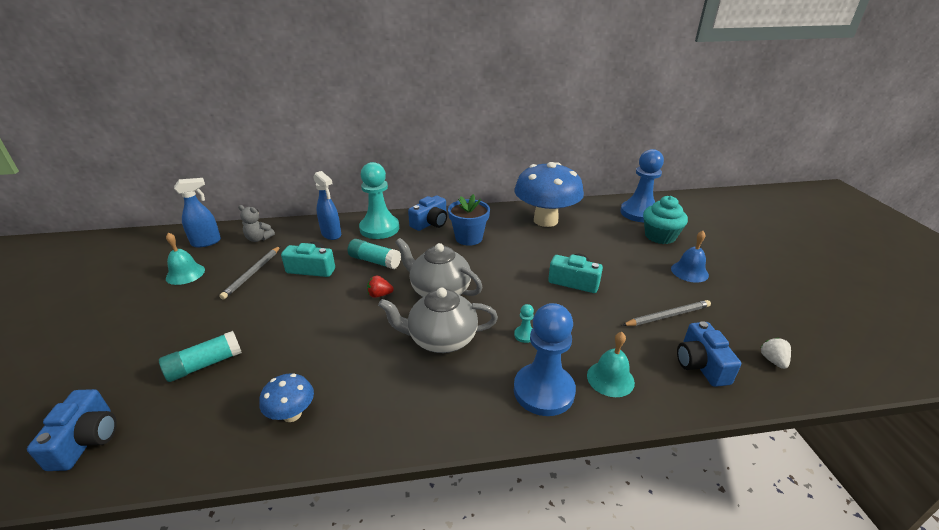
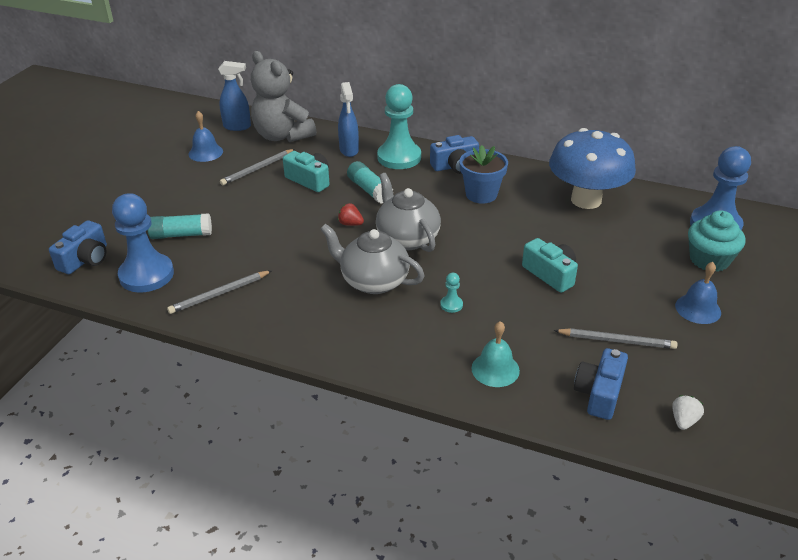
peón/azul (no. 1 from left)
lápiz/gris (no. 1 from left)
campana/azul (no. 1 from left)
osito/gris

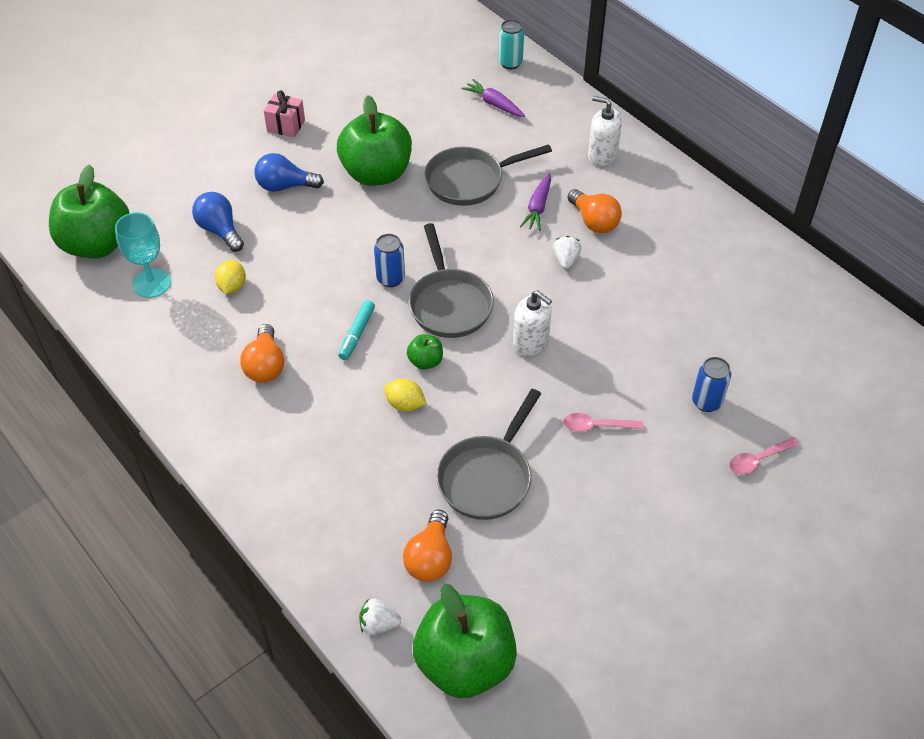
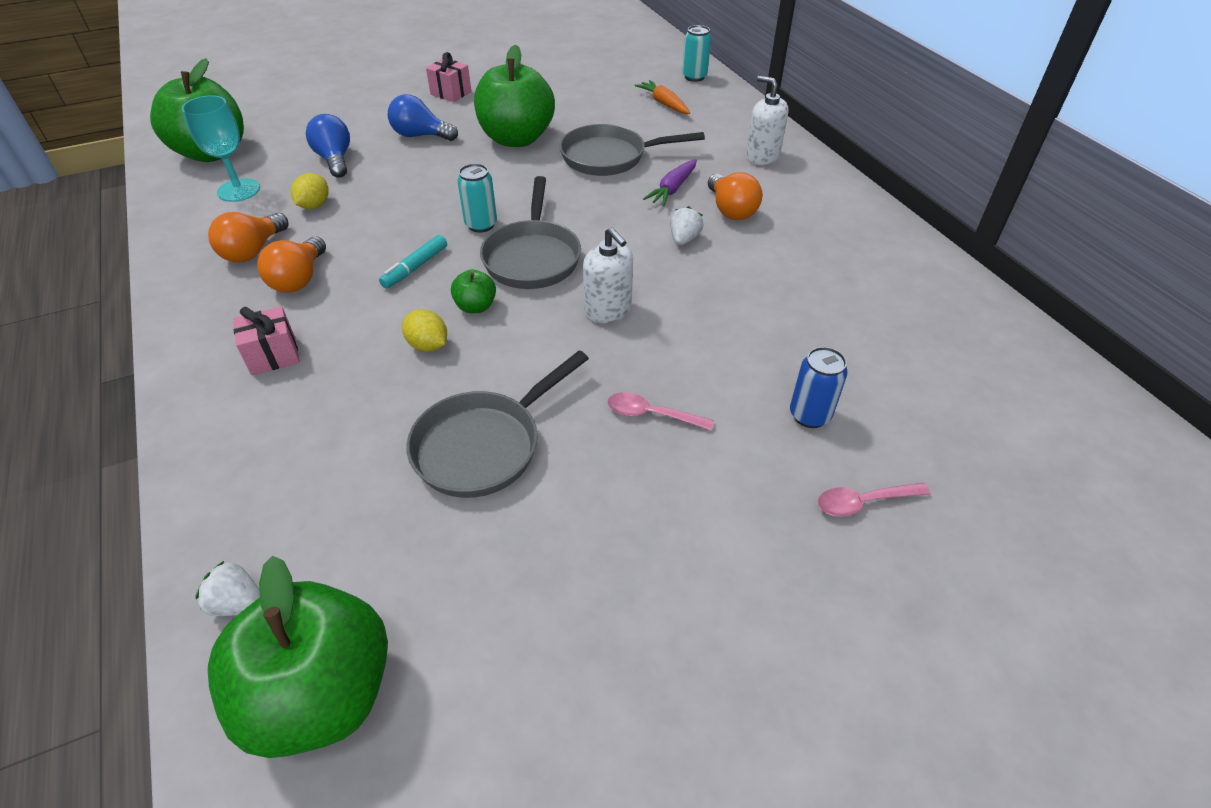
bombilla/naranja (no. 1 from left)
regalo/rosa (no. 1 from left)
lata/turquesa (no. 1 from left)
zanahoria/naranja

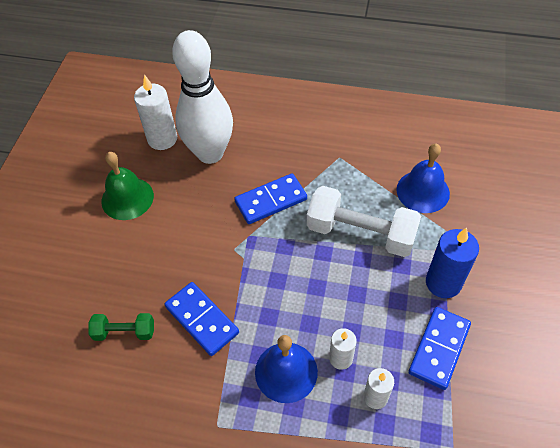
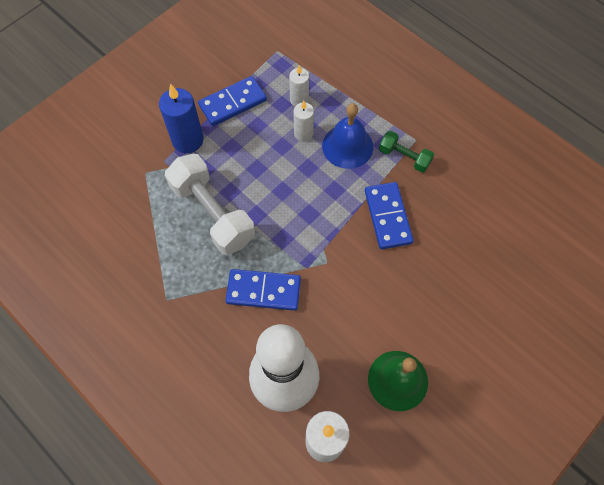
mancuerna/verde
campana/azul (no. 2 from left in the first image)

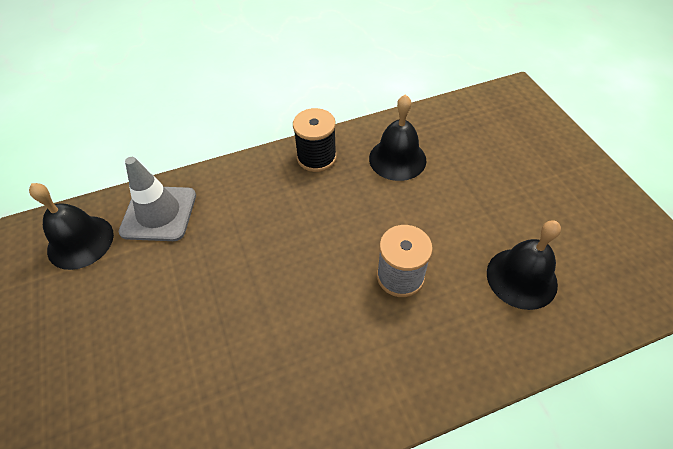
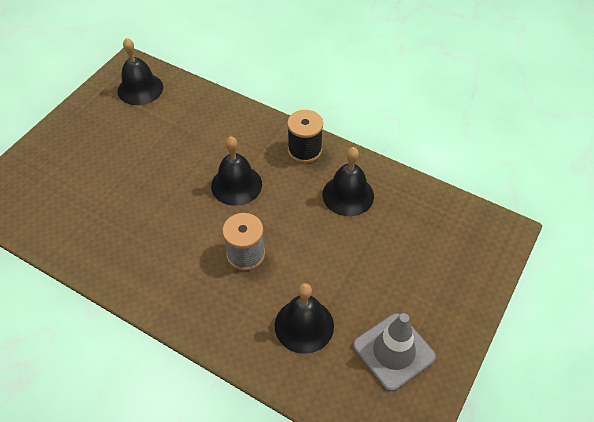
campana/negro (no. 2 from left)
cono de tráfico/gris

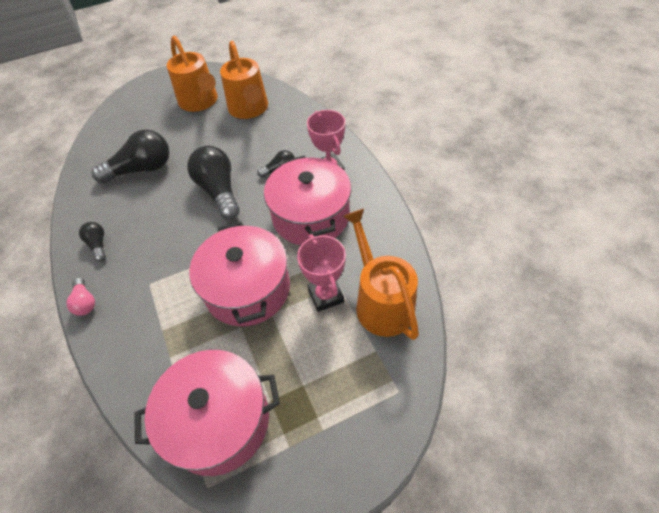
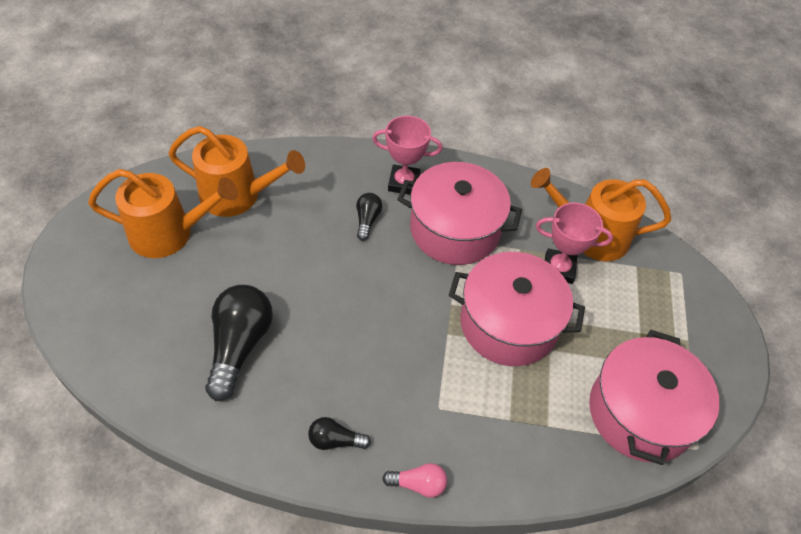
bombilla/negro (no. 3 from left in the first image)

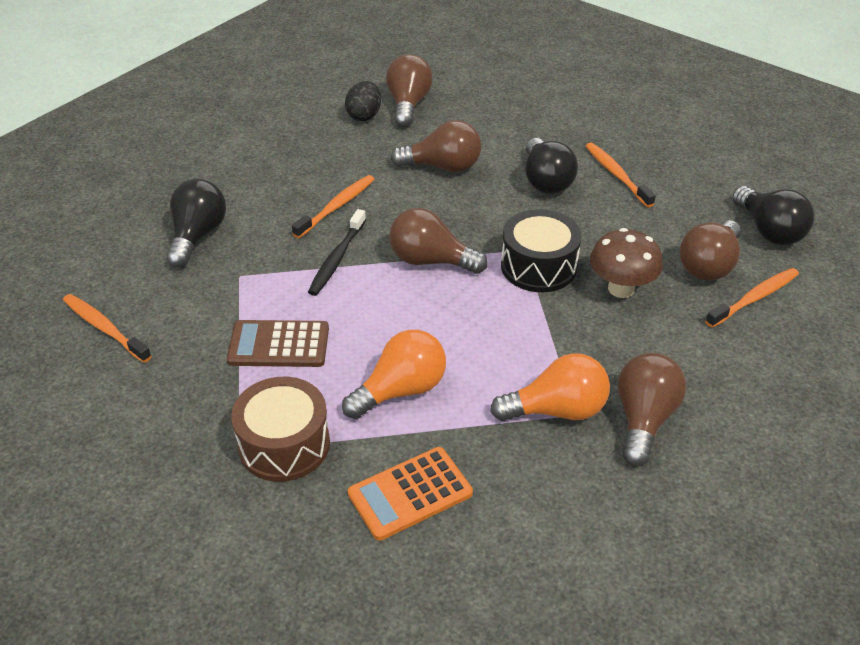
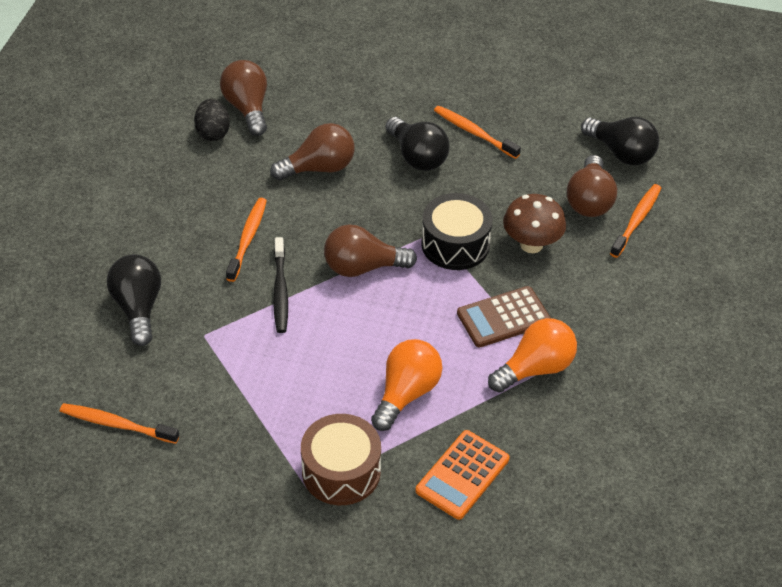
calculadora/marrón
bombilla/marrón (no. 4 from left in the first image)

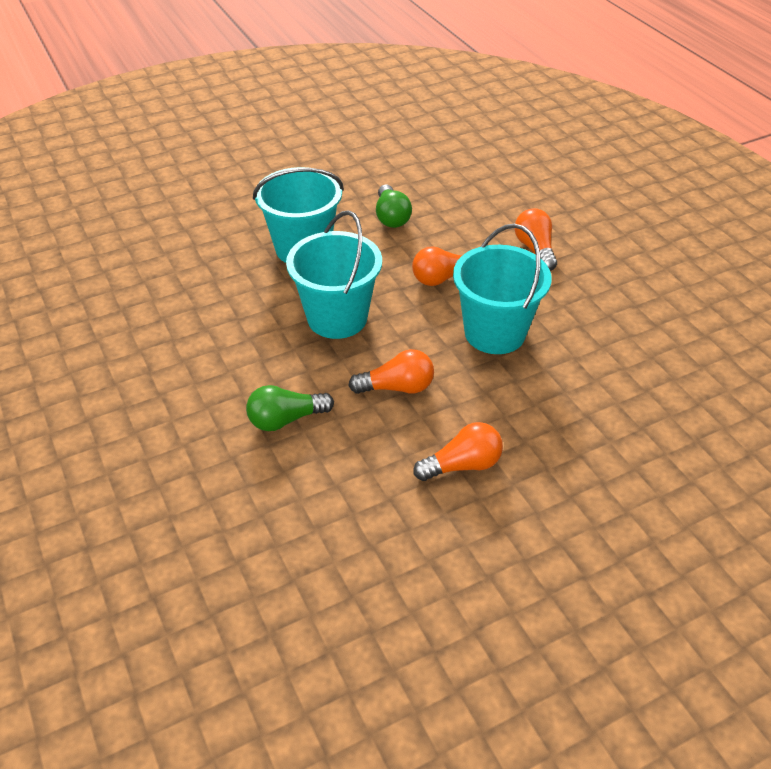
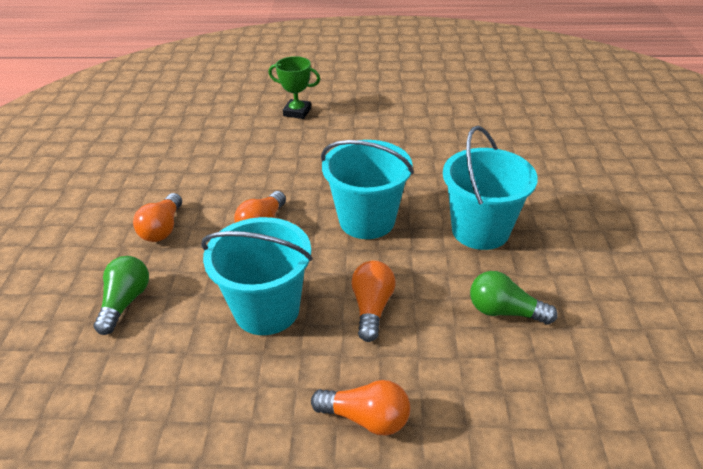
bombilla/verde (no. 1 from left)
trofeo/verde

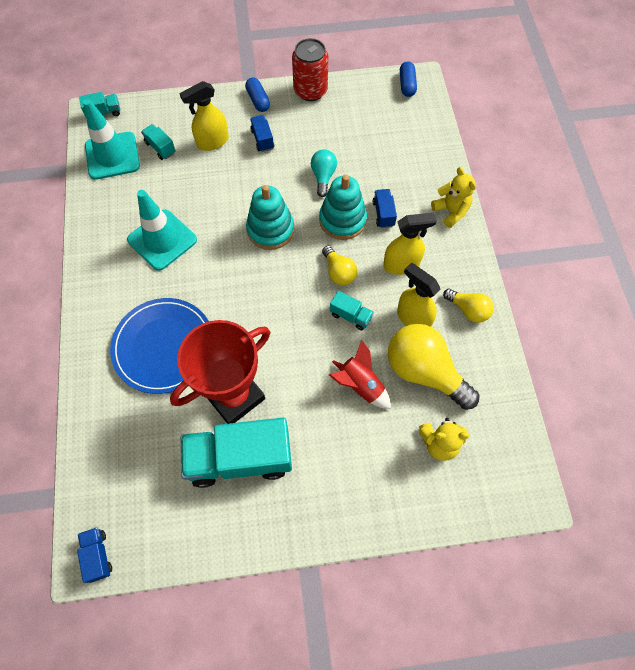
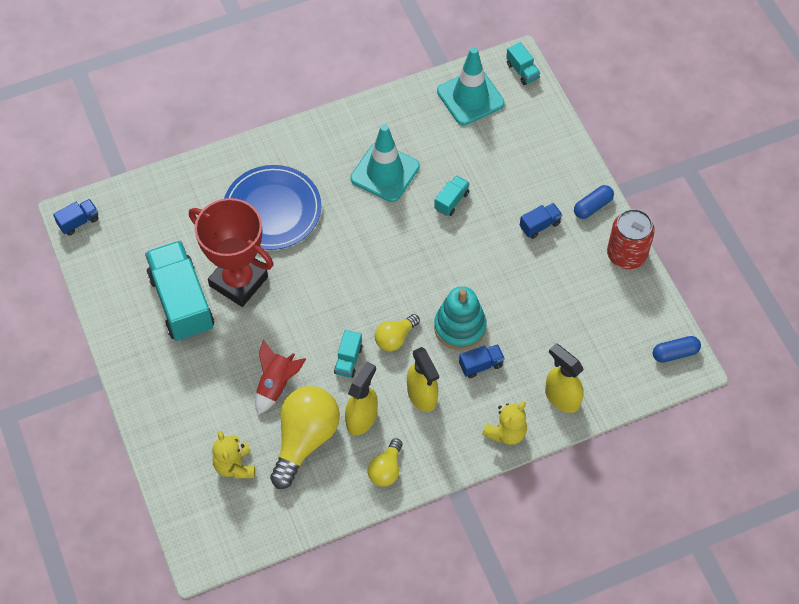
camión/turquesa (no. 3 from left)
pulverizador/amarillo (no. 3 from left)
juguete apilable/turquesa (no. 1 from left in the first image)
bombilla/turquesa

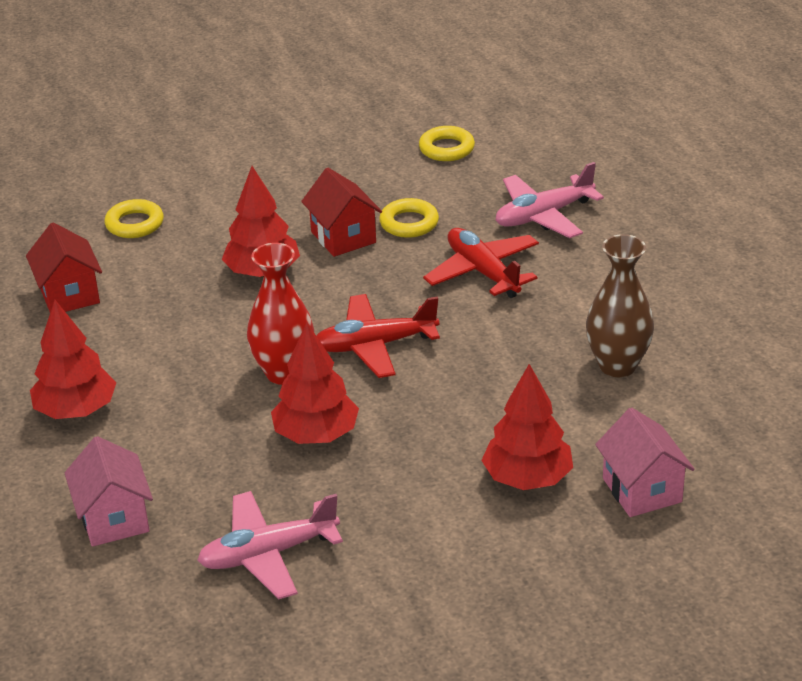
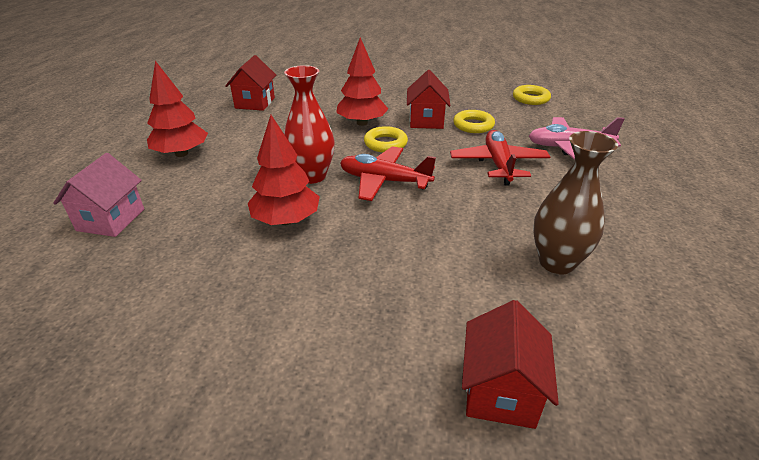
anillo/amarillo (no. 1 from left)
casa/rojo (no. 3 from left)
avión/rosa (no. 1 from left in the first image)
árbol/rojo (no. 4 from left in the first image)

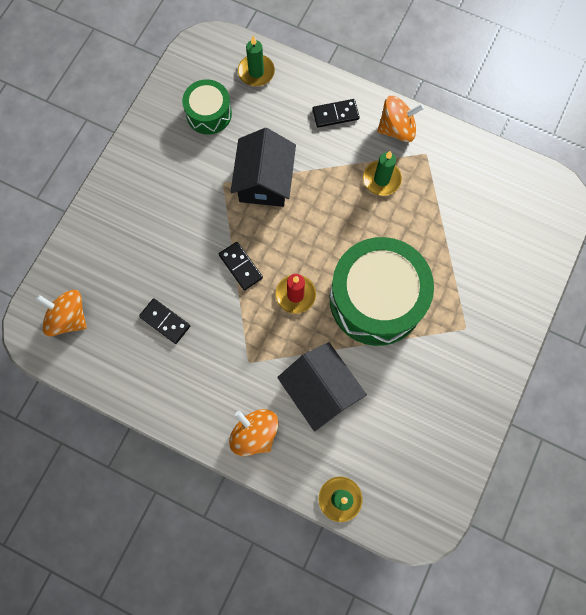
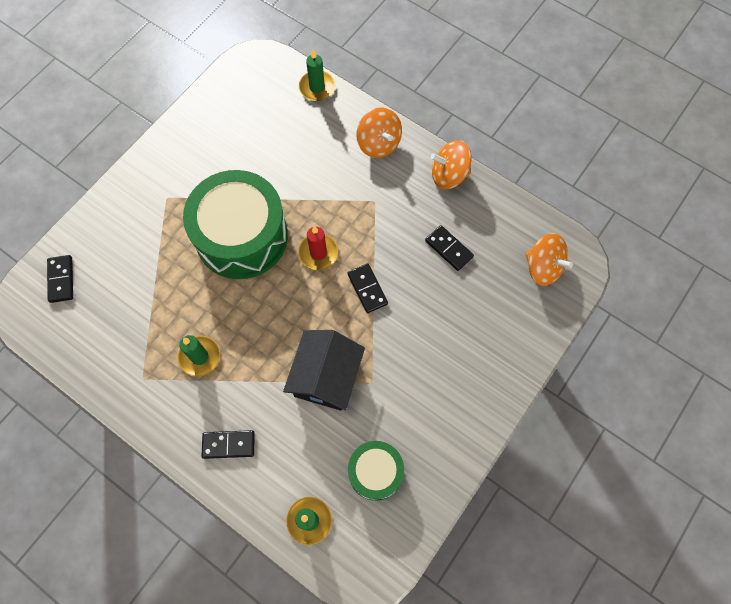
ficha de dominó/negro (no. 1 from left)
peonza/naranja (no. 2 from left)
casa/negro (no. 2 from left in the first image)

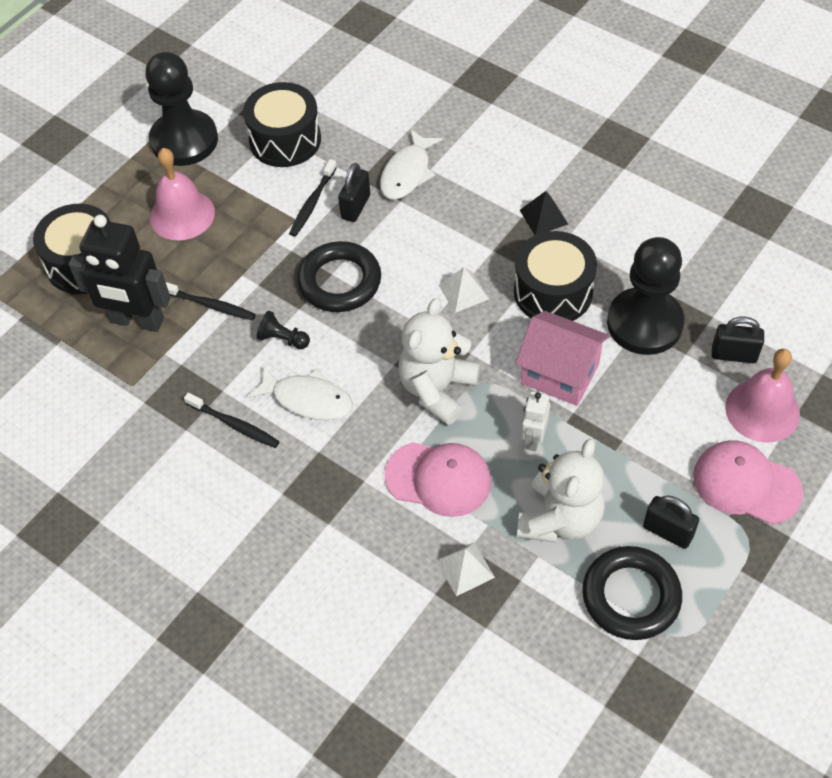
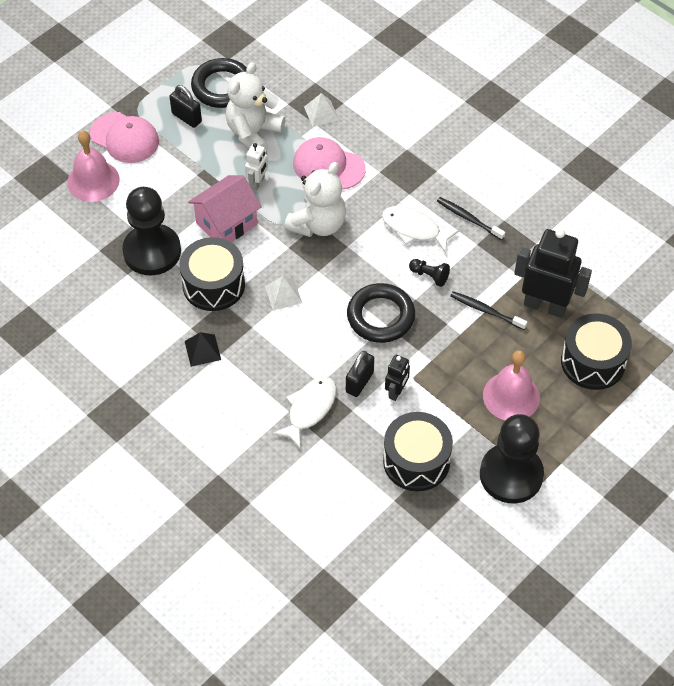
casa/rosa
robot/negro (no. 1 from left)
candado/negro (no. 3 from left in the first image)

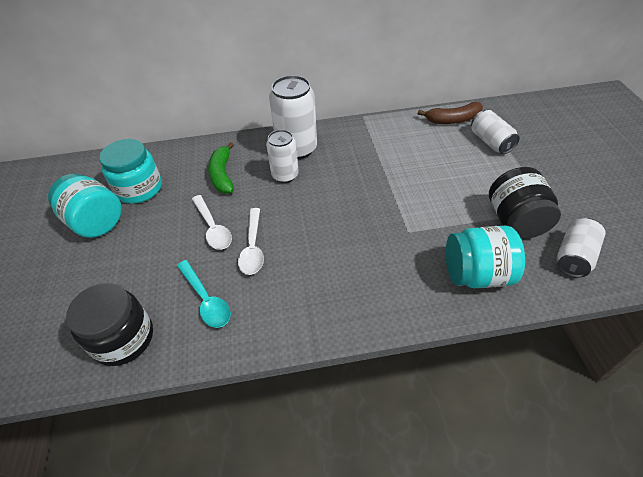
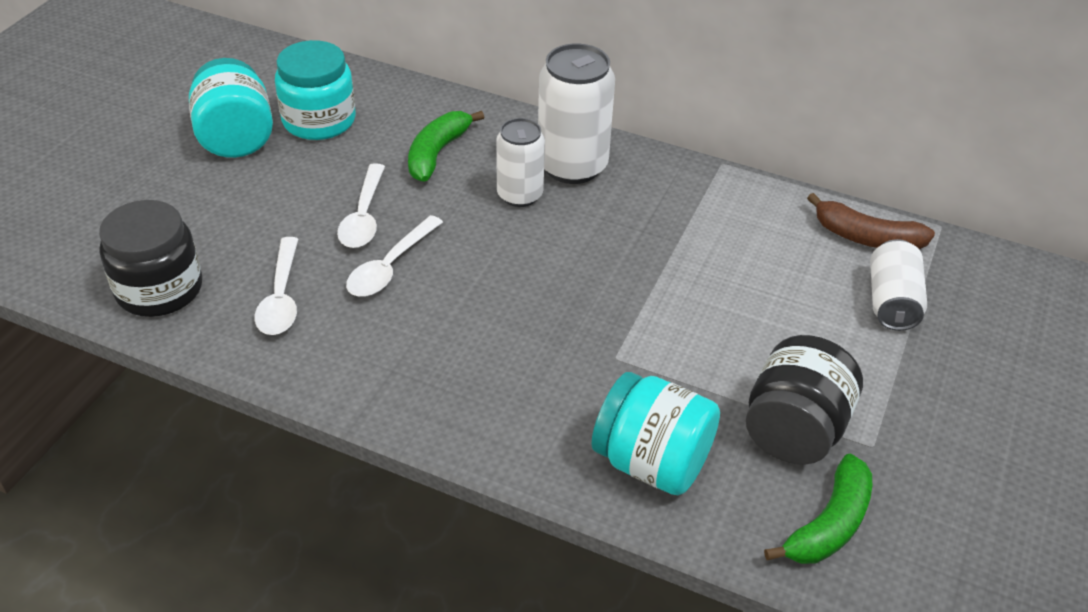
cuchara/blanco (no. 1 from left)
plátano/verde (no. 2 from left)

